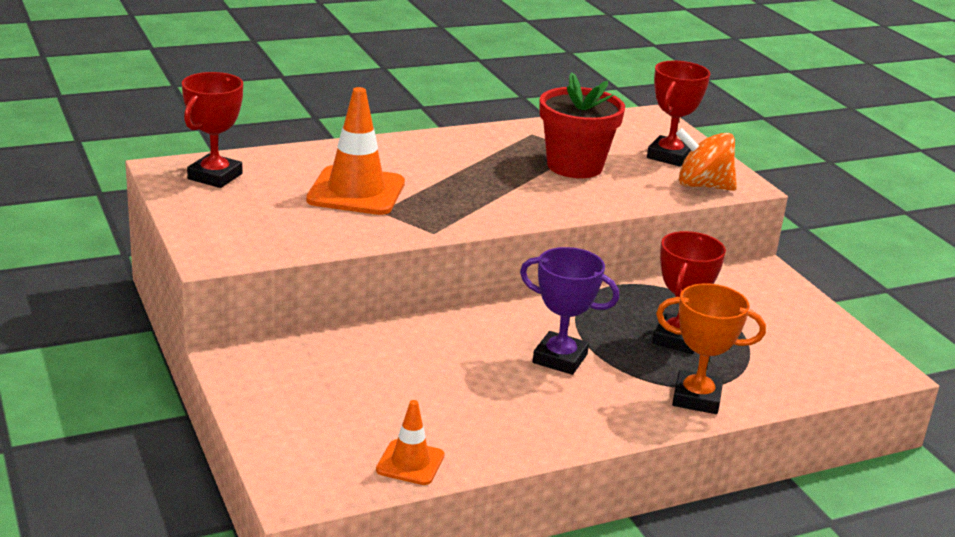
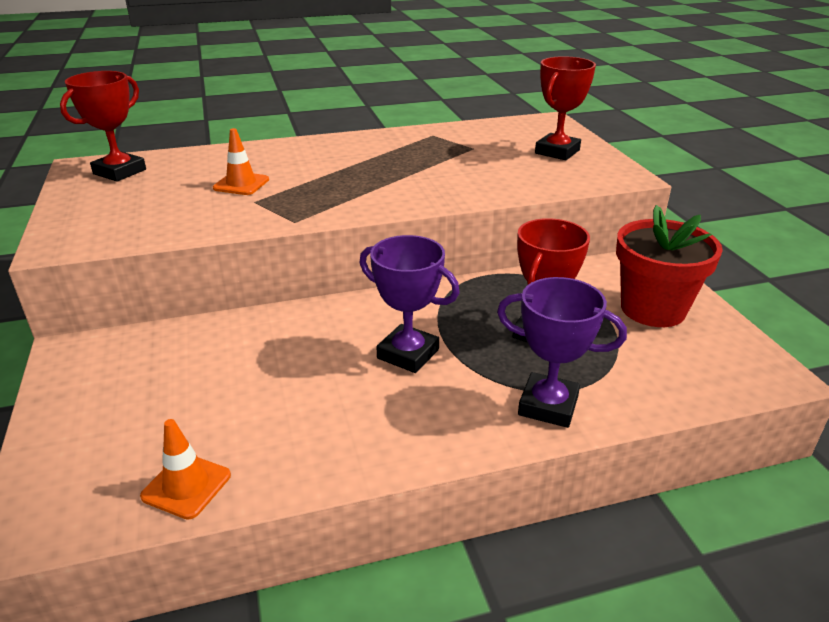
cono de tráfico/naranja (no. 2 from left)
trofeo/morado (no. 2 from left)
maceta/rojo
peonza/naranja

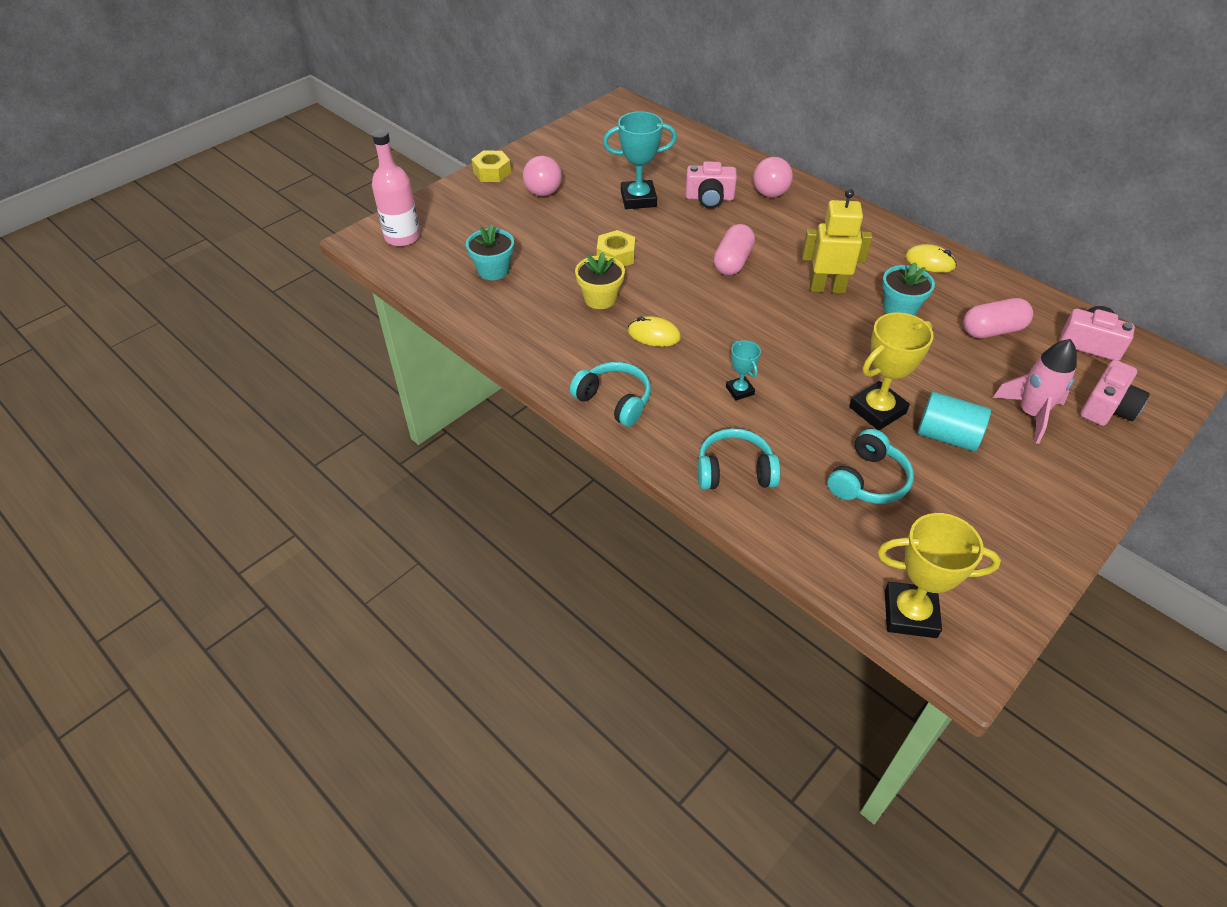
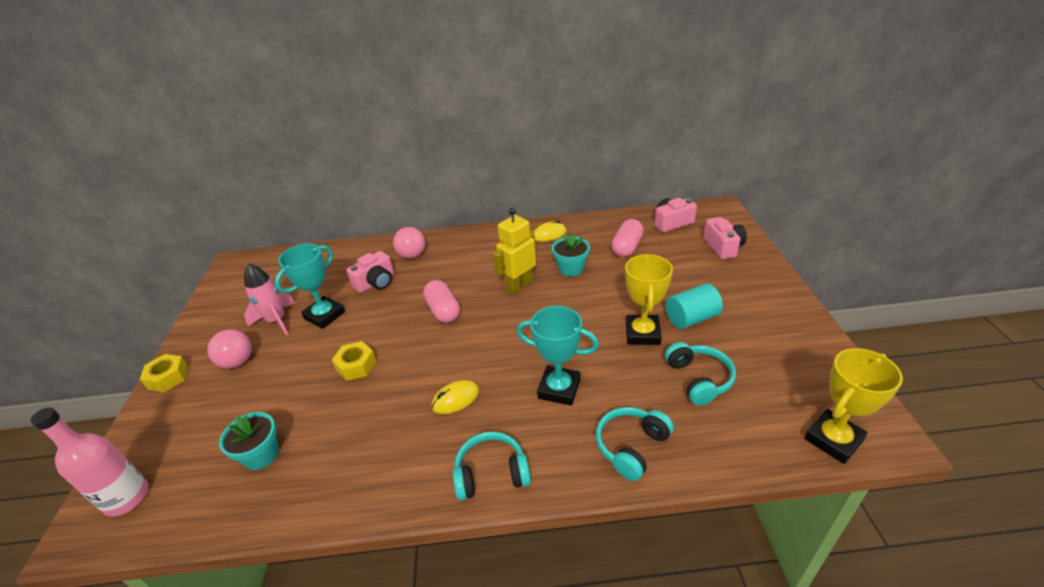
cohete/rosa
trofeo/turquesa (no. 2 from left)
maceta/amarillo

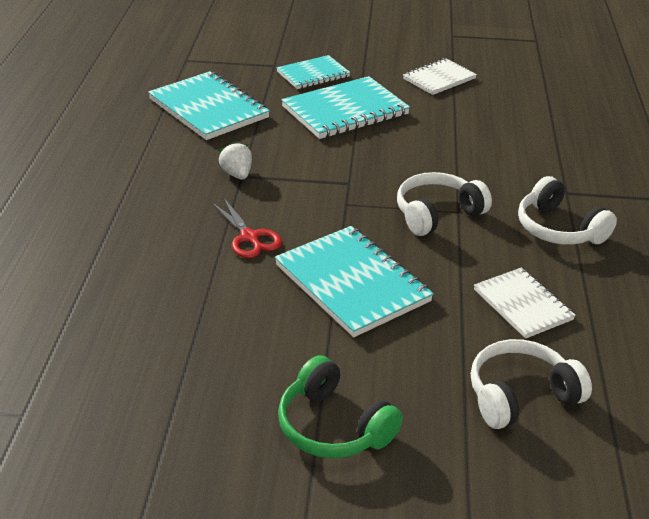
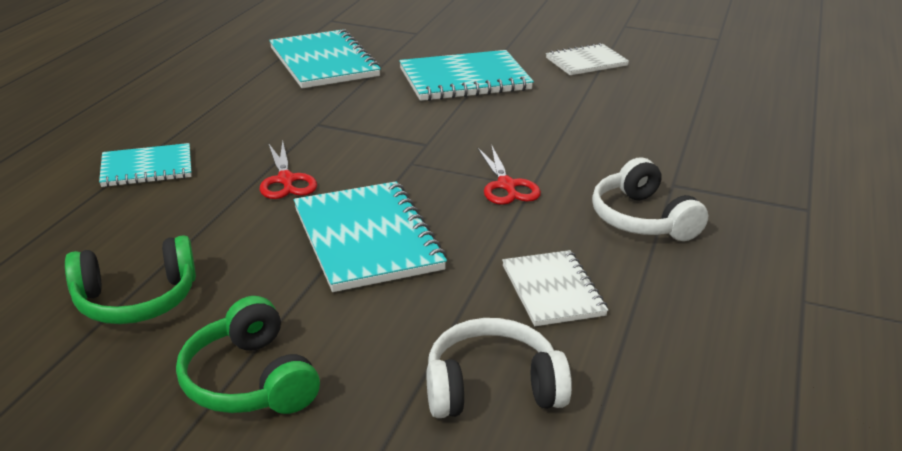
auriculares/verde (no. 1 from left)
cuaderno/turquesa (no. 1 from left)
tijeras/rojo (no. 2 from left)
fresa/blanco

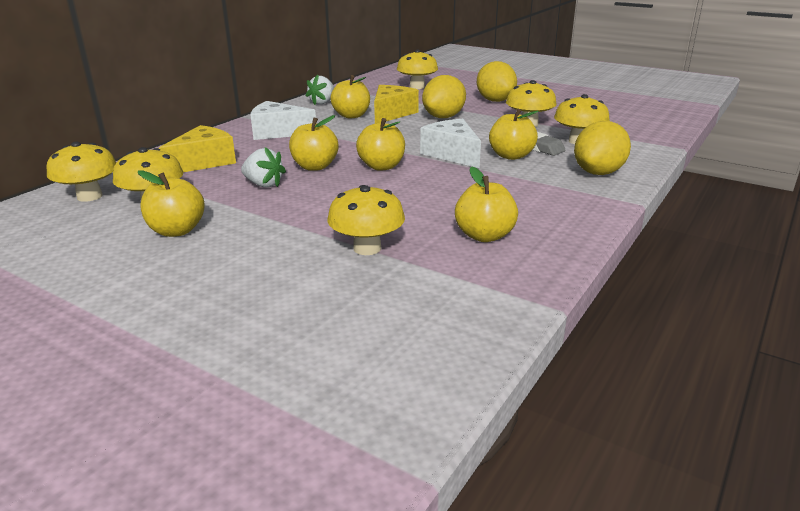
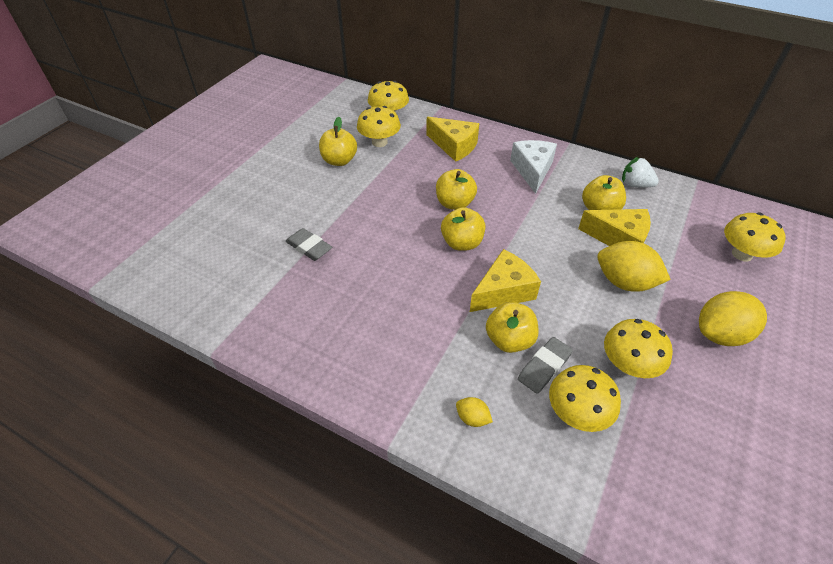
goma de borrar/gris (no. 1 from left)
limón/amarillo (no. 1 from left)
queso/amarillo (no. 2 from left)
fresa/blanco (no. 1 from left in the first image)
manzana/amarillo (no. 5 from left in the first image)

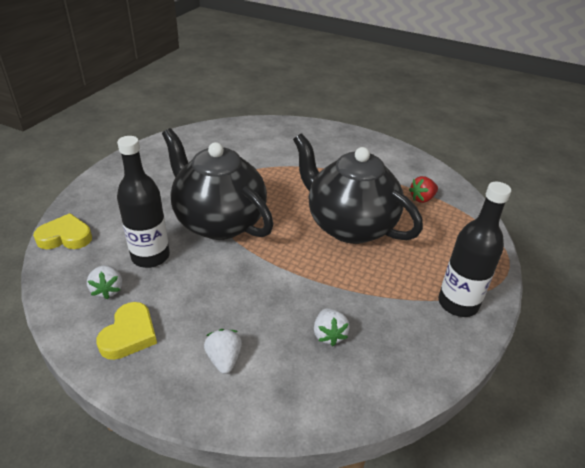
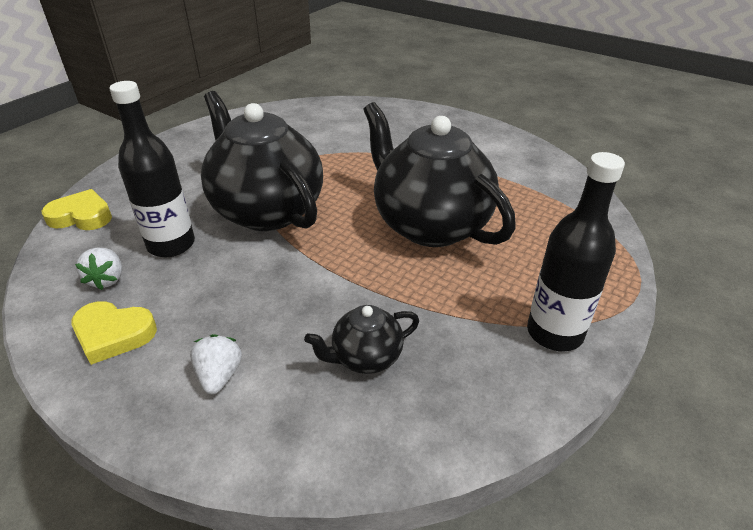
corazón/amarillo (no. 2 from left)
tetera/negro (no. 2 from left)
fresa/rojo

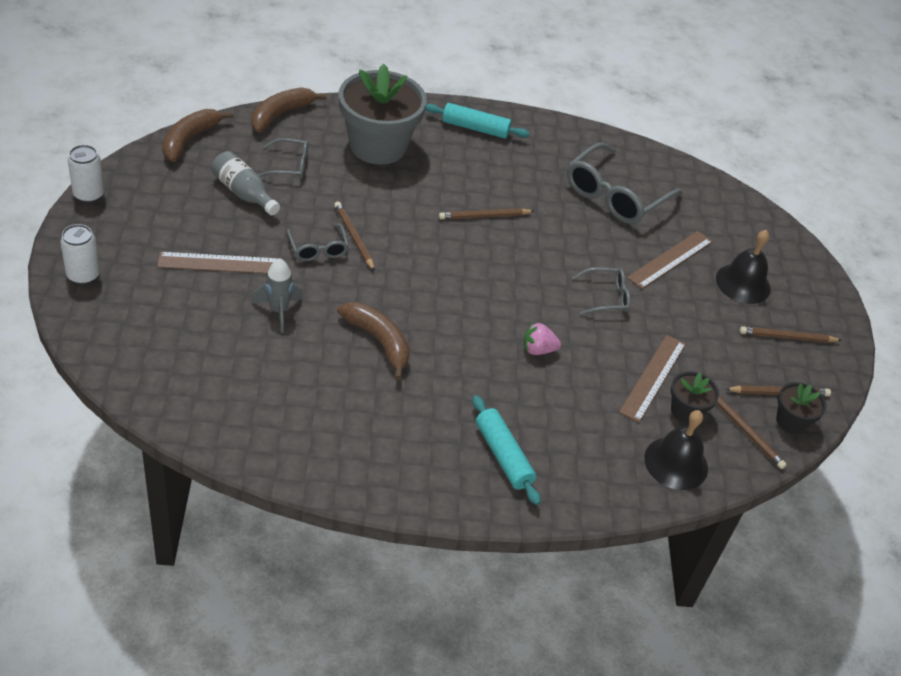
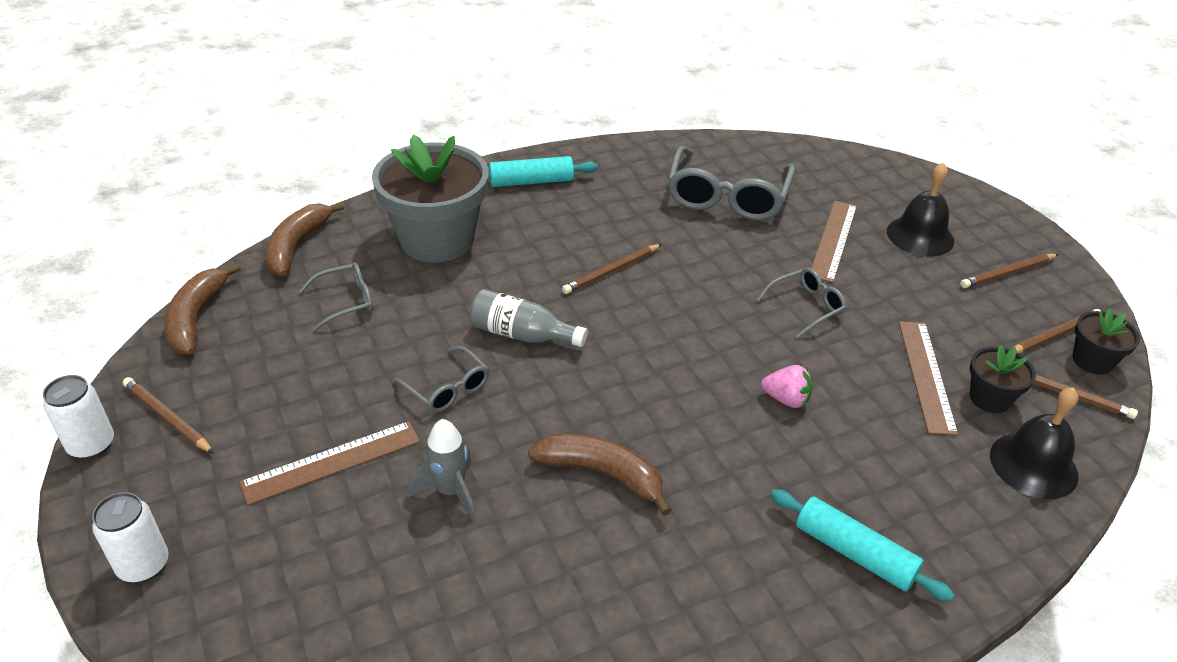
lápiz/marrón (no. 1 from left)
botella/gris
fresa/rosa

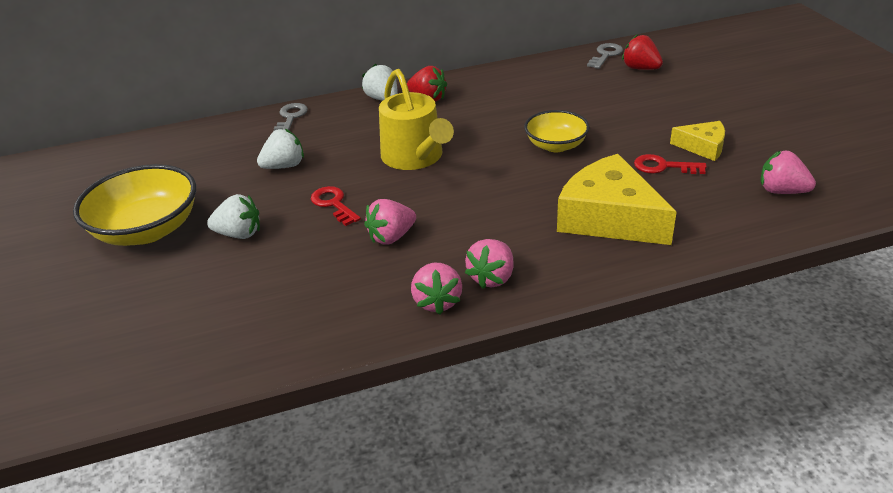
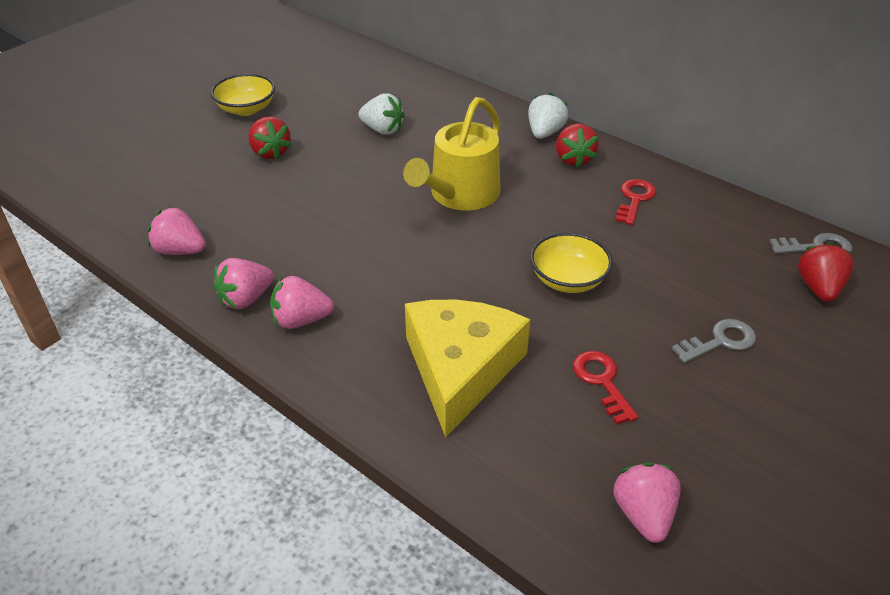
fresa/rosa (no. 1 from left)
cuenco/amarillo (no. 1 from left)
fresa/rojo (no. 1 from left)
llave/rojo (no. 2 from left)
llave/gris (no. 1 from left)
queso/amarillo (no. 2 from left in the first image)

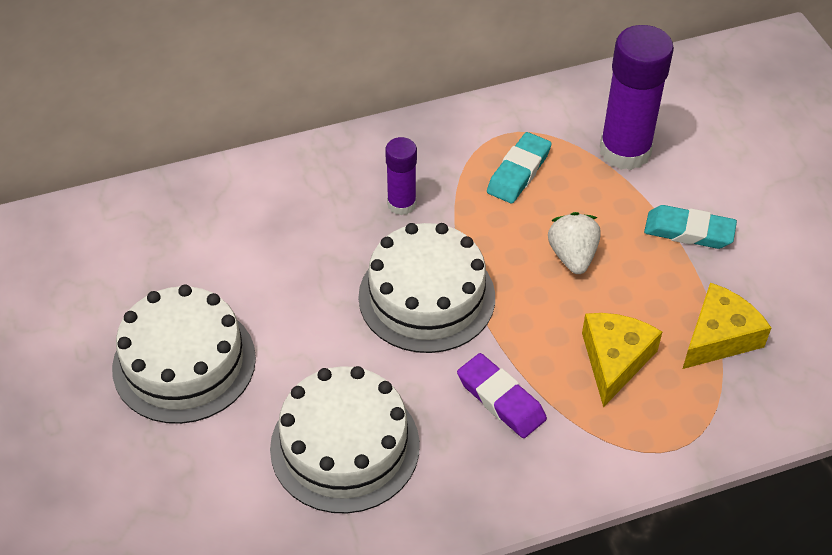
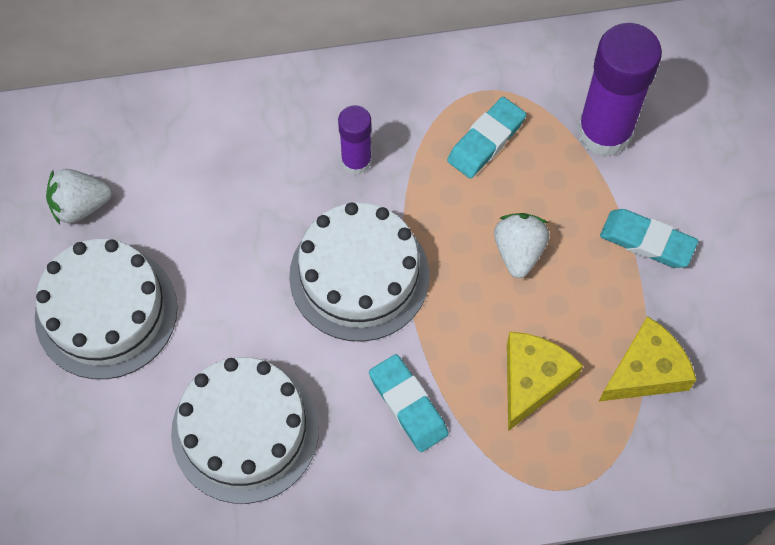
fresa/blanco (no. 1 from left)
goma de borrar/turquesa (no. 1 from left)

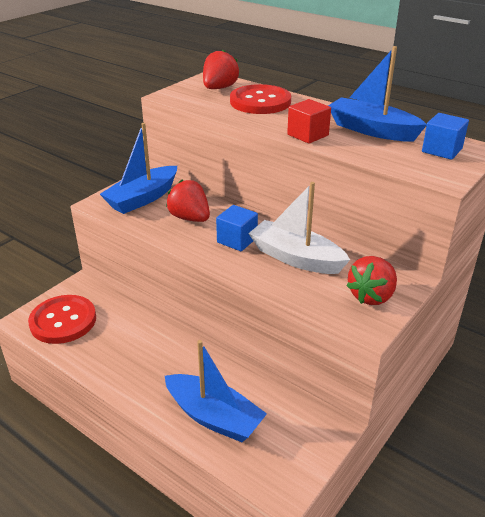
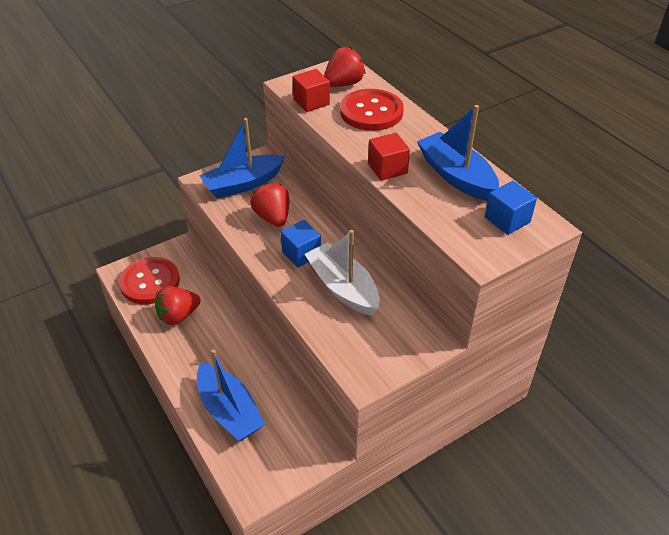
fresa/rojo (no. 1 from left)
cubo/rojo (no. 1 from left)

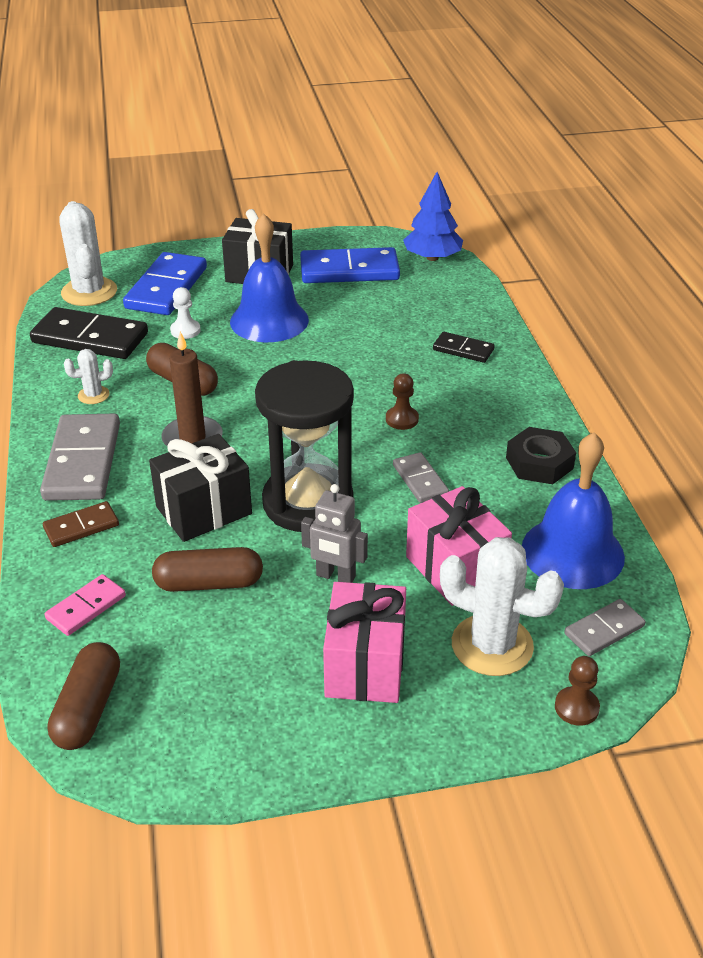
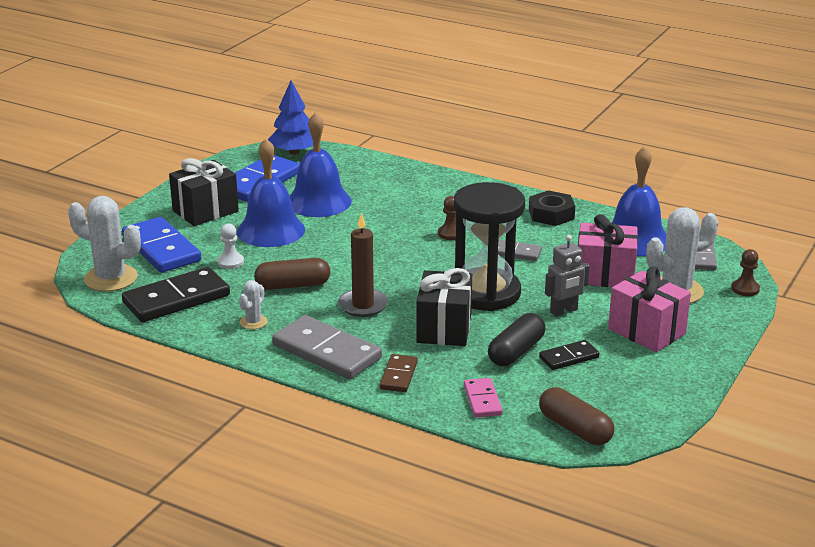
campana/azul (no. 2 from left)
cápsula/negro
ficha de dominó/negro (no. 2 from left)

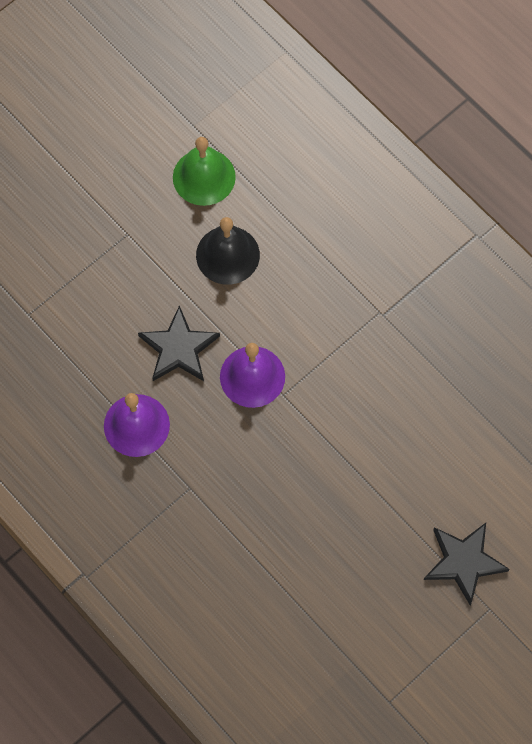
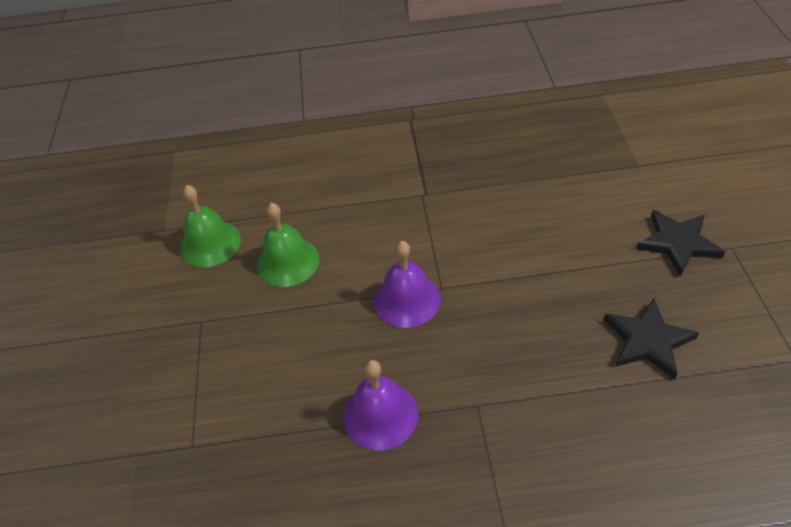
campana/verde (no. 2 from left)
estrella/negro (no. 1 from left)

